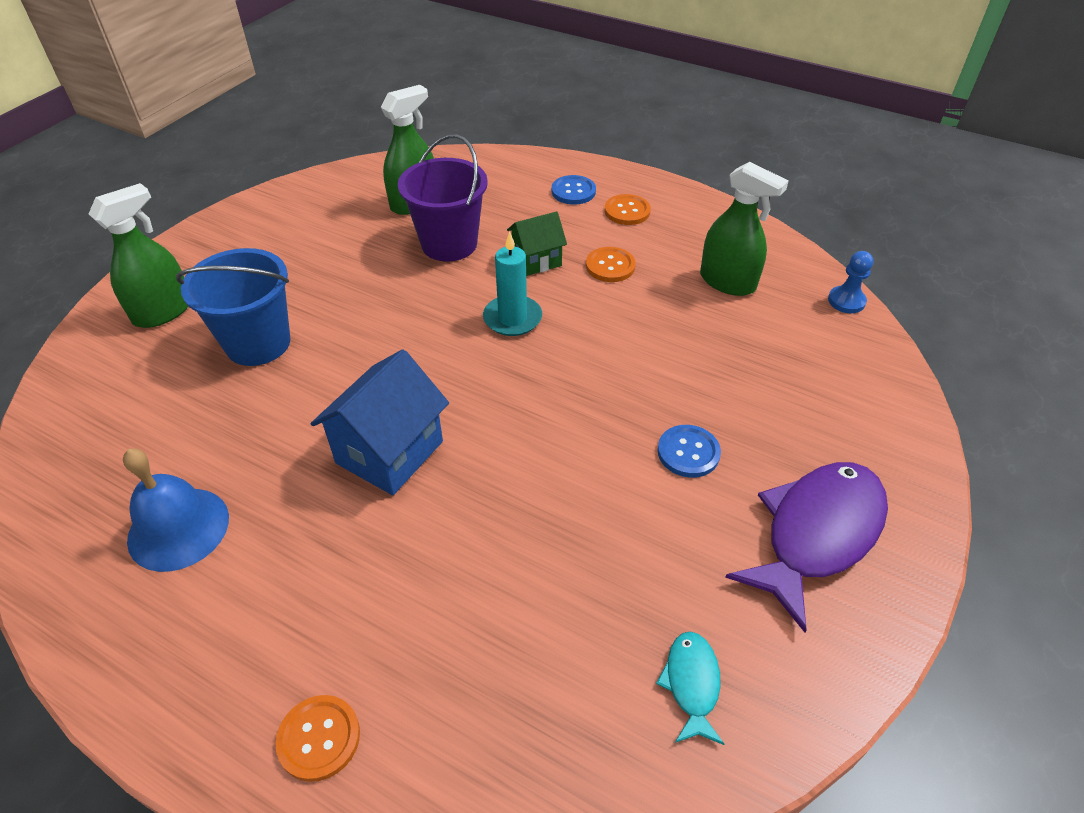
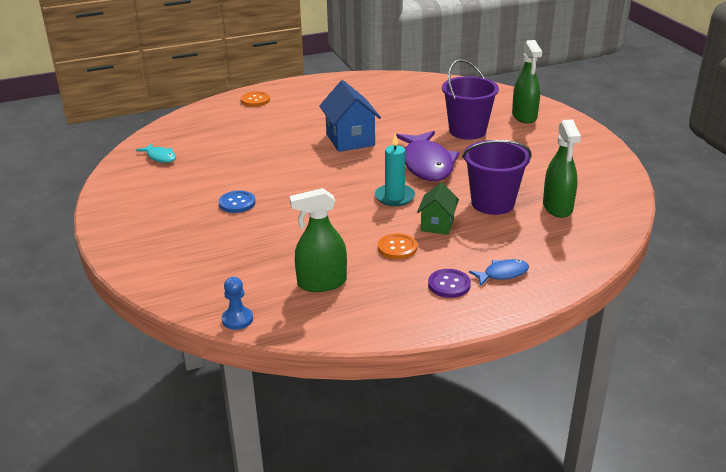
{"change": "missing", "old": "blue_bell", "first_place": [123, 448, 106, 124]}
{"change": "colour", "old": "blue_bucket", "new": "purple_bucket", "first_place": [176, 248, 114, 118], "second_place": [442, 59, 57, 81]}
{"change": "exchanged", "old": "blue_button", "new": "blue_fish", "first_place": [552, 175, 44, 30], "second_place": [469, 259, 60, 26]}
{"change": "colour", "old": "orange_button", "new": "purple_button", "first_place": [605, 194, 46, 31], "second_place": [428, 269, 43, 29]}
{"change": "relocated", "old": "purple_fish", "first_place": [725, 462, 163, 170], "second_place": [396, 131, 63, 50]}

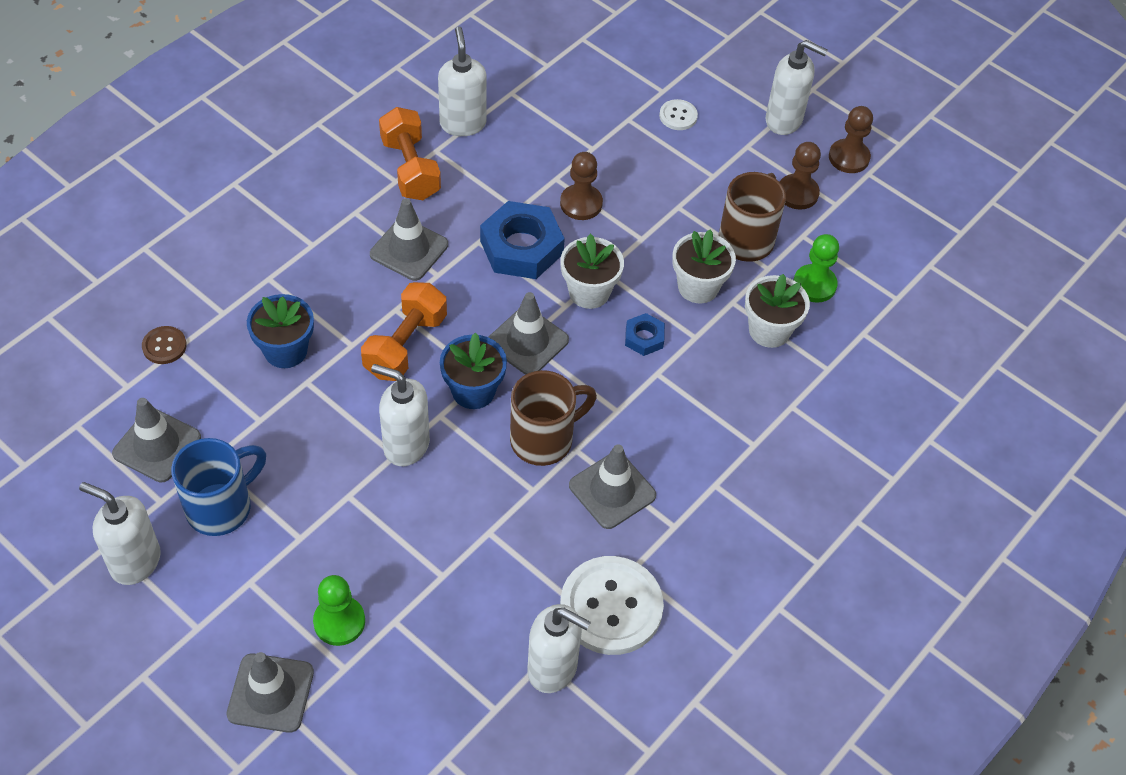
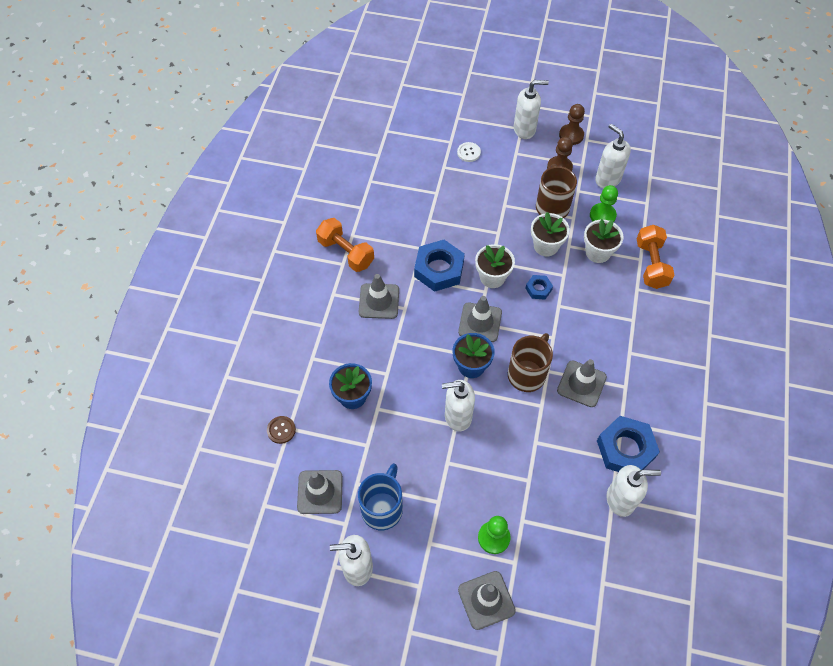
{"change": "relocated", "old": "orange_dumbbell", "first_place": [361, 282, 86, 99], "second_place": [637, 225, 37, 64]}
{"change": "relocated", "old": "white_soap_dispenser", "first_place": [438, 26, 49, 110], "second_place": [595, 124, 36, 64]}
{"change": "missing", "old": "brown_pawn", "first_place": [560, 152, 43, 68]}
{"change": "exchanged", "old": "white_button", "new": "blue_nut", "first_place": [560, 556, 104, 99], "second_place": [597, 416, 63, 56]}

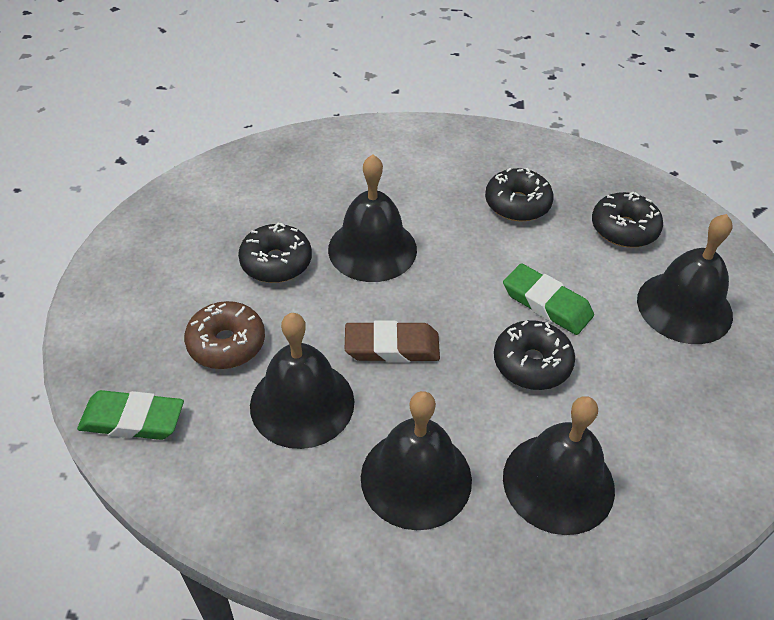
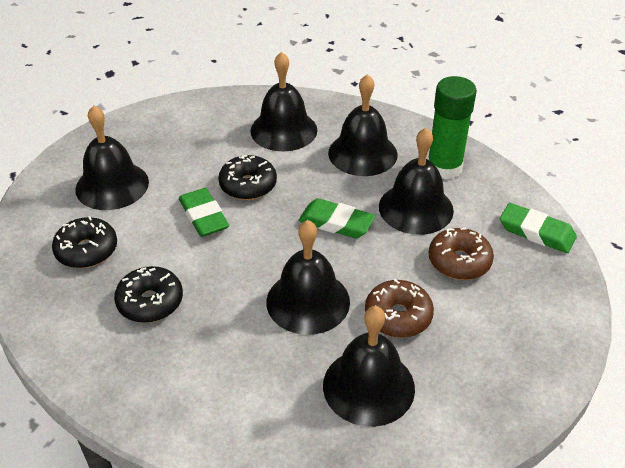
{"change": "colour", "old": "black_donut", "new": "brown_donut", "first_place": [238, 222, 74, 61], "second_place": [365, 279, 69, 59]}
{"change": "colour", "old": "brown_eraser", "new": "green_eraser", "first_place": [345, 321, 95, 41], "second_place": [298, 198, 77, 40]}
{"change": "appeared", "new": "black_bell", "second_place": [323, 306, 92, 121]}
{"change": "appeared", "new": "green_glue_stick", "second_place": [428, 76, 49, 104]}

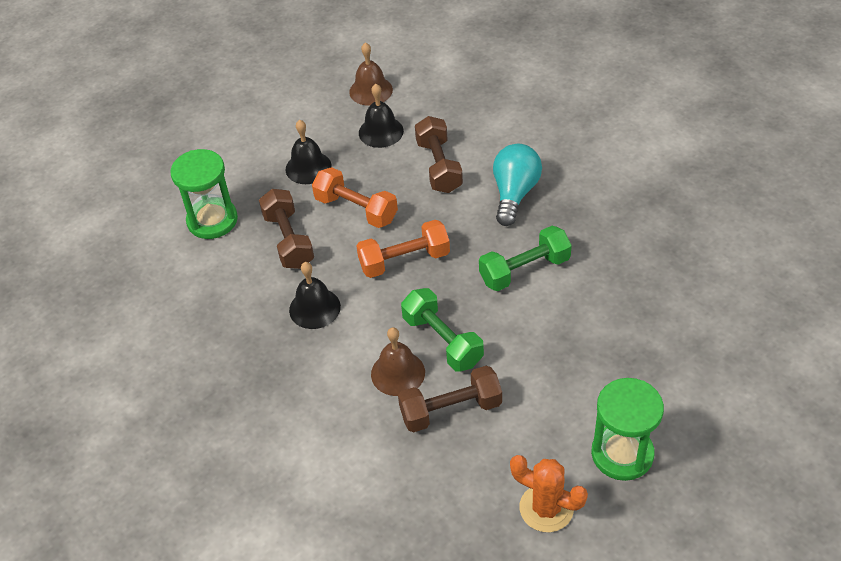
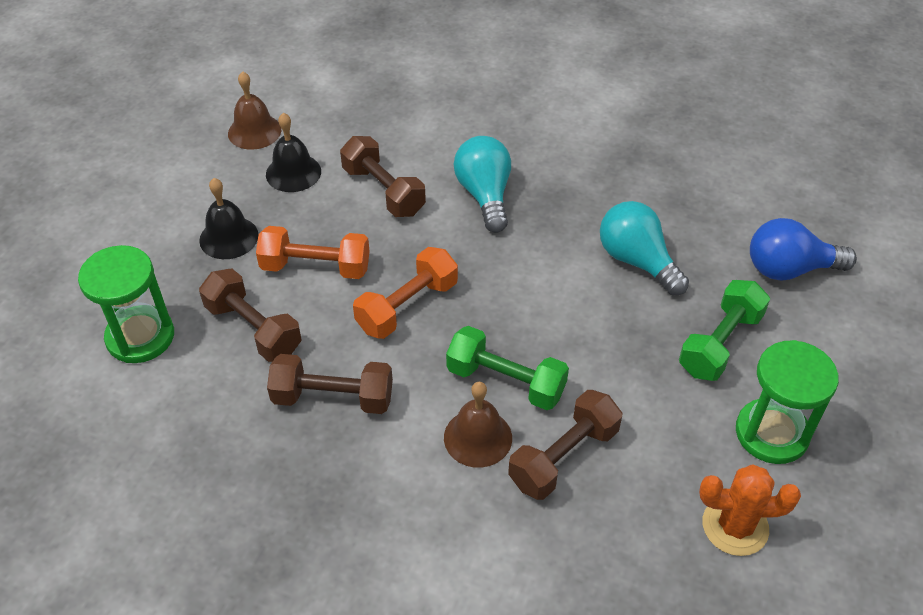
{"change": "exchanged", "old": "black_bell", "new": "brown_dumbbell", "first_place": [289, 262, 52, 67], "second_place": [267, 354, 126, 60]}
{"change": "relocated", "old": "green_dumbbell", "first_place": [479, 226, 93, 65], "second_place": [679, 280, 91, 101]}
{"change": "appeared", "new": "turquoise_light_bulb", "second_place": [600, 201, 89, 94]}
{"change": "appeared", "new": "blue_light_bulb", "second_place": [750, 218, 107, 63]}

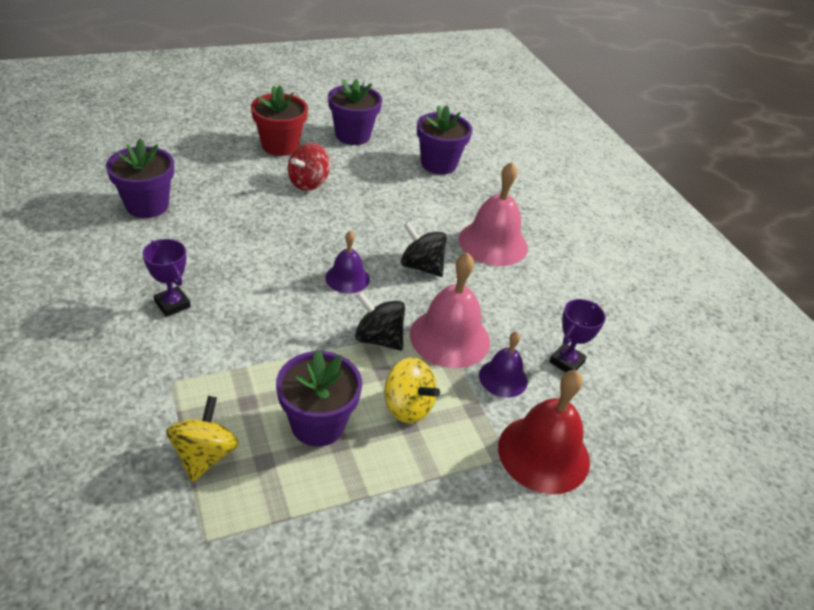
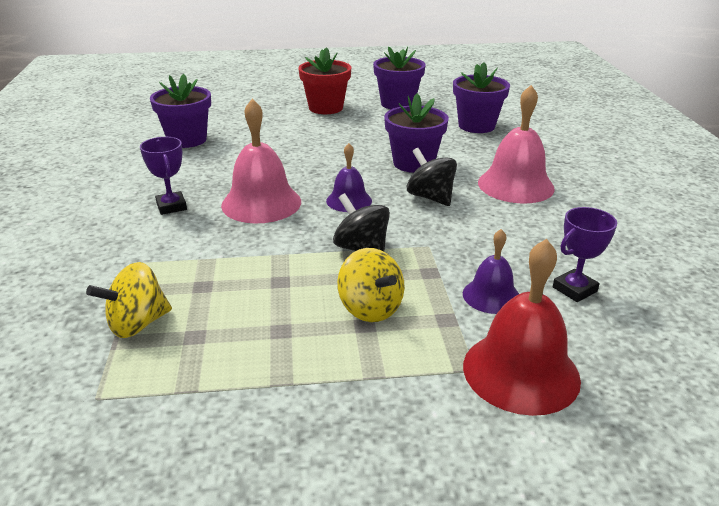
{"change": "spun", "old": "yellow_spinning_top", "first_place": [166, 396, 73, 86], "second_place": [86, 262, 86, 76], "degrees": -150}
{"change": "relocated", "old": "purple_flower_pot", "first_place": [276, 350, 86, 97], "second_place": [384, 93, 65, 80]}
{"change": "missing", "old": "red_spinning_top", "first_place": [288, 143, 42, 48]}
{"change": "relocated", "old": "pink_bell", "first_place": [410, 252, 80, 116], "second_place": [221, 99, 80, 124]}

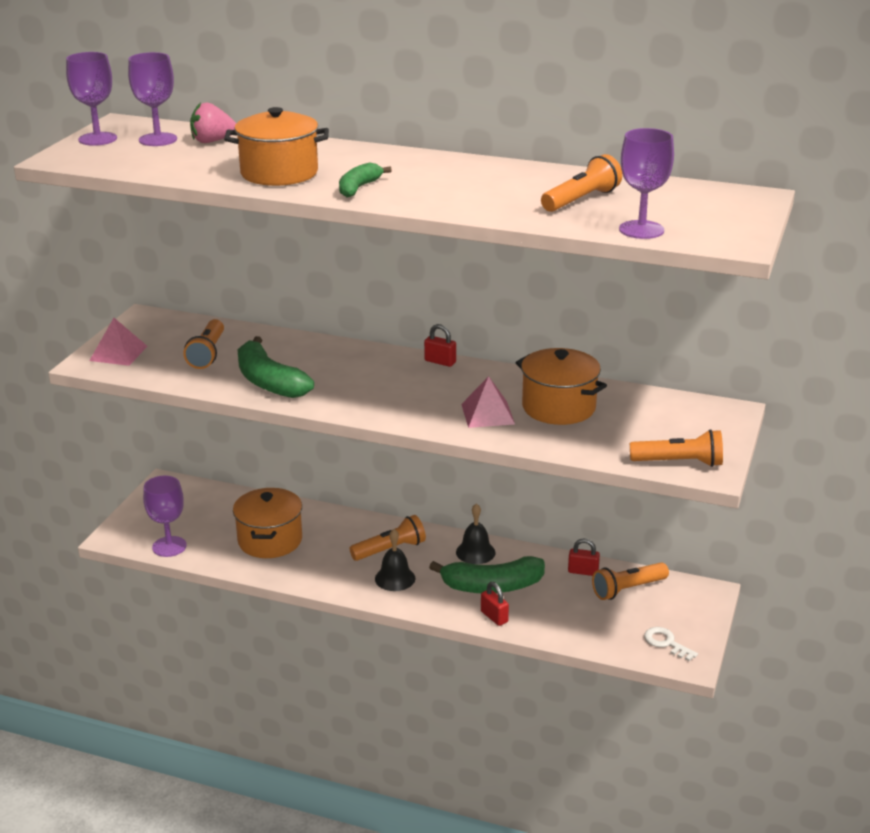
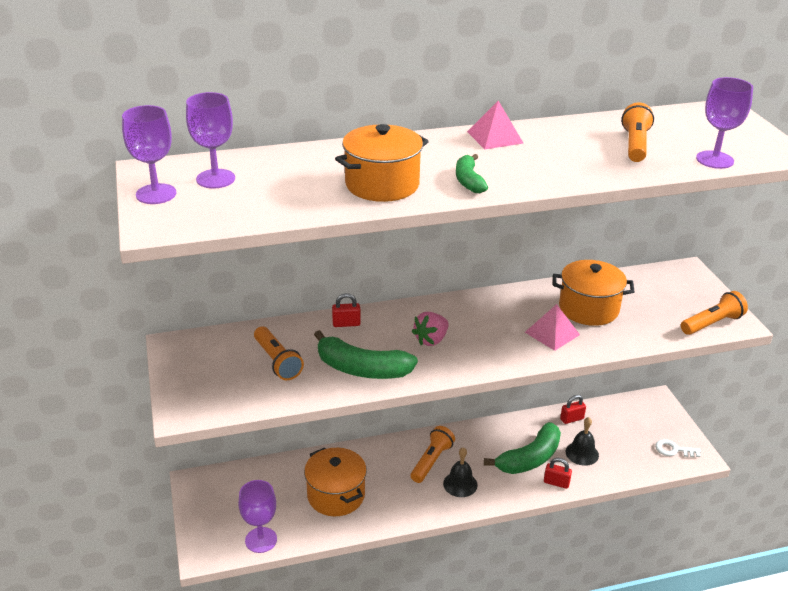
{"change": "relocated", "old": "pink_pyramid", "first_place": [89, 318, 59, 48], "second_place": [467, 101, 56, 48]}
{"change": "relocated", "old": "pink_strawberry", "first_place": [190, 102, 46, 41], "second_place": [412, 312, 37, 34]}
{"change": "relocated", "old": "red_padlock", "first_place": [424, 324, 32, 43], "second_place": [332, 293, 29, 34]}
{"change": "relocated", "old": "black_bell", "first_place": [456, 503, 39, 61], "second_place": [566, 417, 33, 49]}
{"change": "missing", "old": "orange_flashlight", "first_place": [592, 563, 77, 37]}

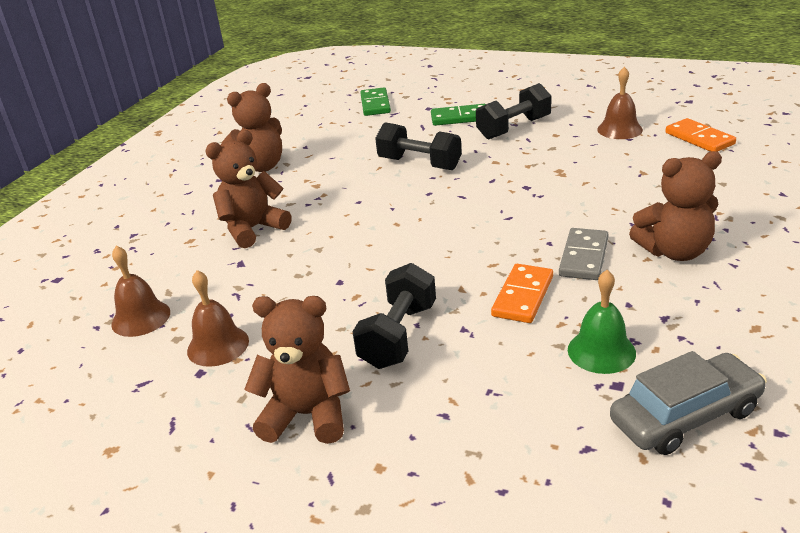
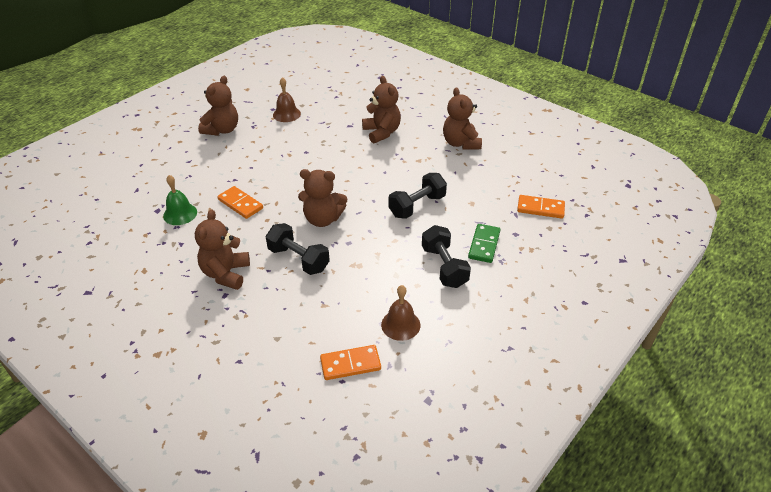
{"change": "missing", "old": "brown_bell", "first_place": [111, 245, 59, 92]}
{"change": "relocated", "old": "black_dumbbell", "first_place": [352, 263, 84, 106], "second_place": [266, 223, 64, 52]}
{"change": "colour", "old": "green_domino", "new": "orange_domino", "first_place": [360, 87, 31, 29], "second_place": [517, 195, 48, 24]}
{"change": "missing", "old": "grey_domino", "first_place": [559, 228, 50, 52]}
{"change": "missing", "old": "grey_car", "first_place": [610, 351, 157, 104]}
{"change": "appeared", "new": "brown_teddy_bear", "second_place": [298, 169, 49, 58]}

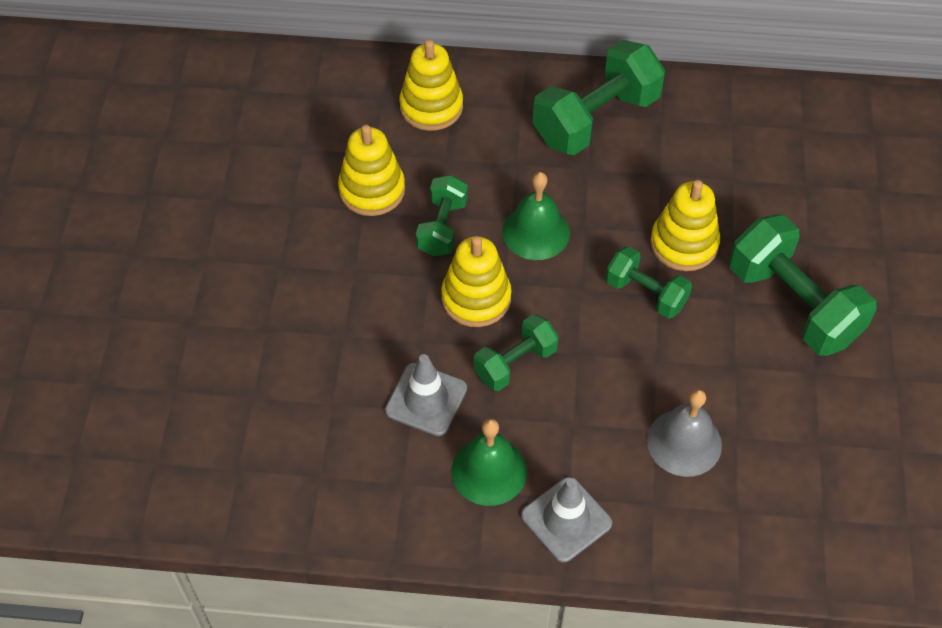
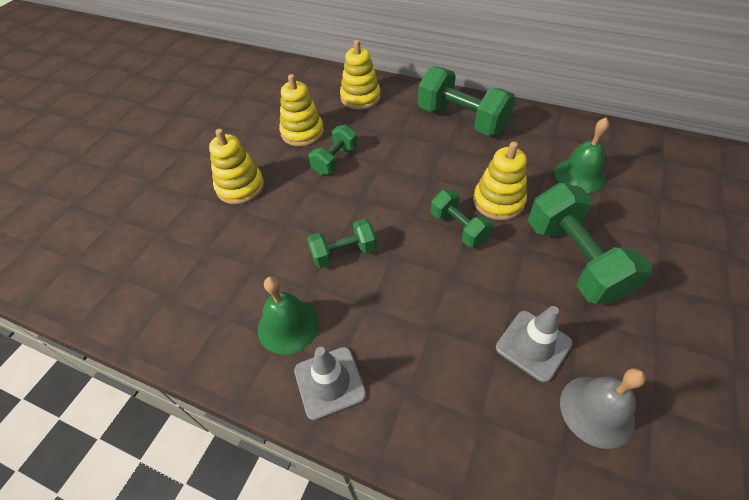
{"change": "relocated", "old": "grey_traffic_cone", "first_place": [385, 354, 82, 82], "second_place": [496, 306, 77, 77]}
{"change": "relocated", "old": "yellow_stacking_toy", "first_place": [441, 236, 71, 91], "second_place": [209, 129, 55, 75]}
{"change": "relocated", "old": "green_bell", "first_place": [502, 172, 68, 88], "second_place": [555, 118, 54, 75]}
{"change": "spun", "old": "green_dumbbell", "first_place": [533, 40, 132, 115], "second_place": [418, 66, 98, 70], "degrees": 60}
{"change": "relocated", "old": "grey_bell", "first_place": [647, 389, 75, 88], "second_place": [560, 368, 86, 81]}

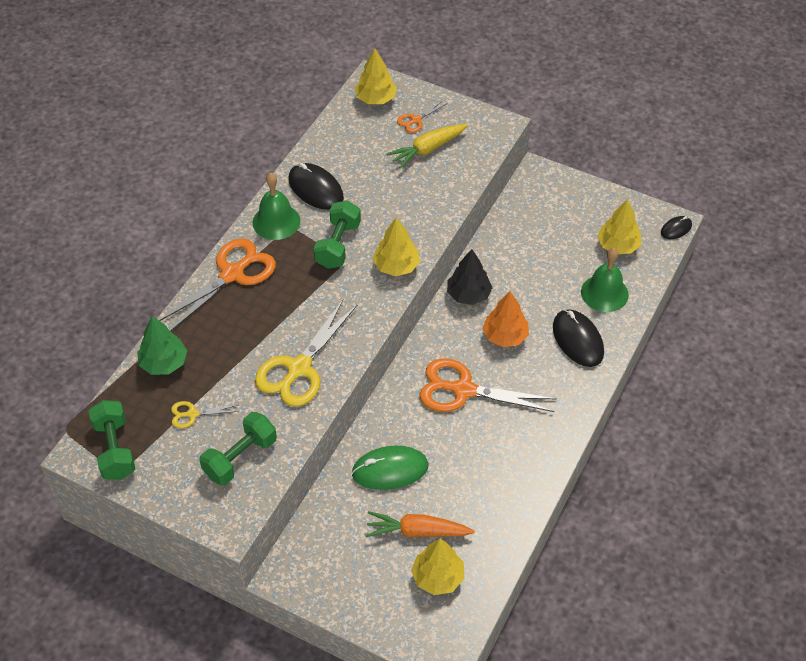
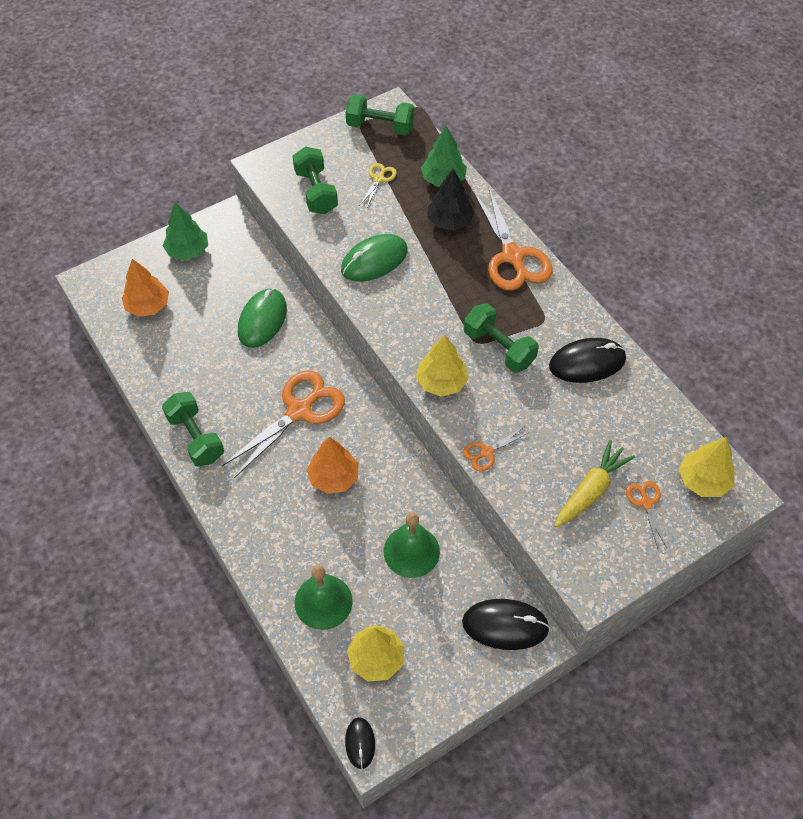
{"change": "relocated", "old": "green_bell", "first_place": [253, 173, 47, 67], "second_place": [384, 513, 56, 65]}
{"change": "exchanged", "old": "yellow_scissors", "new": "green_mouse", "first_place": [255, 300, 102, 107], "second_place": [341, 234, 67, 48]}
{"change": "missing", "old": "orange_carrot", "first_place": [366, 511, 109, 26]}
{"change": "spun", "old": "yellow_carrot", "first_place": [386, 124, 82, 45], "second_place": [554, 440, 81, 87], "degrees": 45}
{"change": "colour", "old": "yellow_tree", "new": "orange_tree", "first_place": [411, 539, 53, 56], "second_place": [122, 259, 47, 58]}
{"change": "relocated", "old": "black_tree", "first_place": [447, 249, 46, 56], "second_place": [428, 169, 47, 61]}
{"change": "relocated", "old": "black_mouse", "first_place": [553, 309, 51, 58], "second_place": [462, 599, 88, 51]}
{"change": "appeared", "new": "green_dumbbell", "second_place": [162, 392, 62, 75]}
{"change": "appeared", "new": "green_tree", "second_place": [163, 202, 45, 58]}
{"change": "appeared", "new": "orange_scissors", "second_place": [463, 426, 67, 45]}

